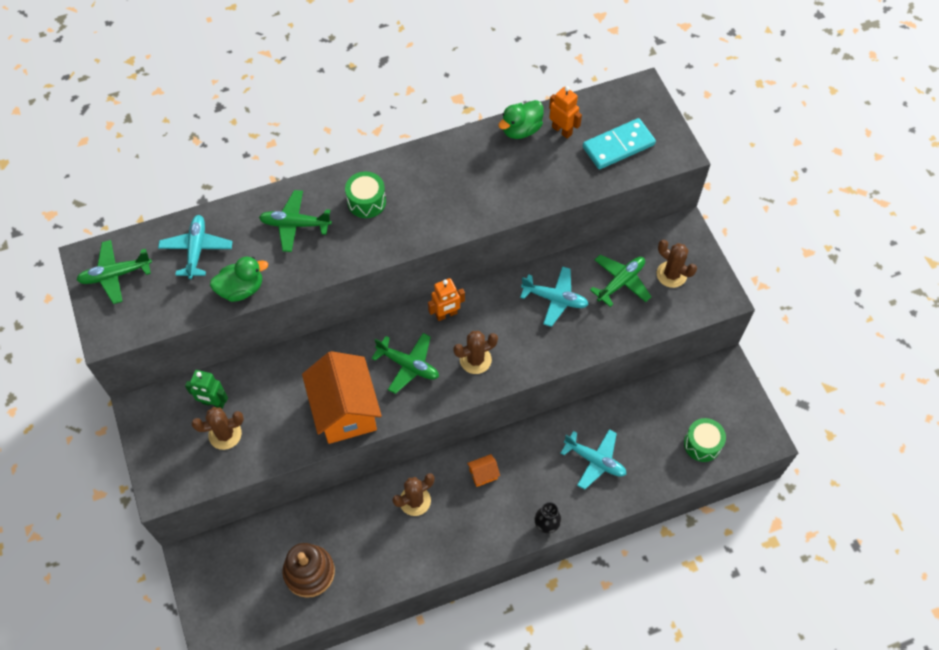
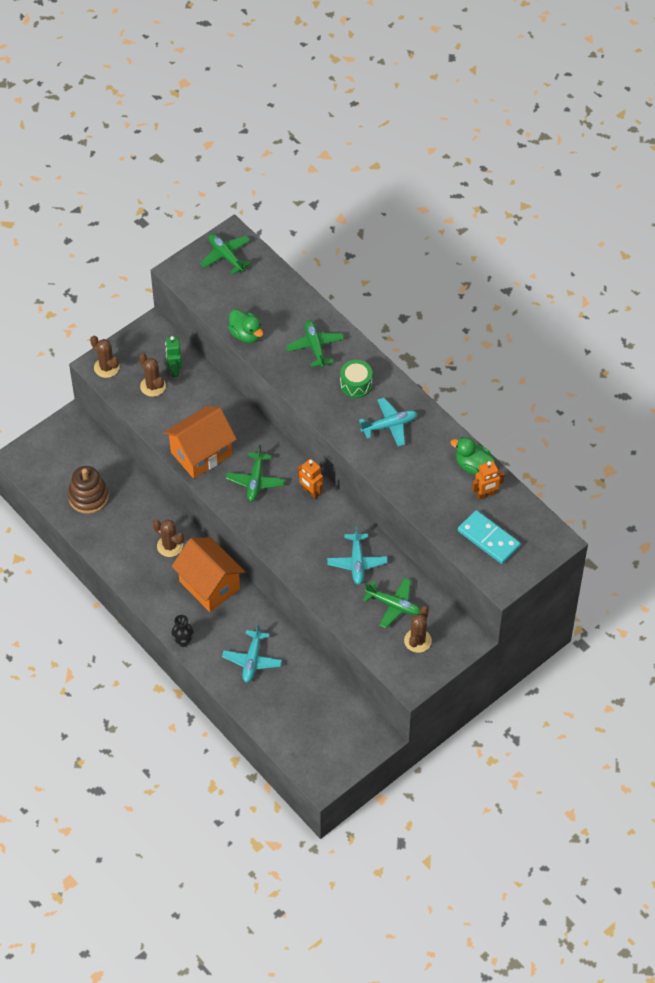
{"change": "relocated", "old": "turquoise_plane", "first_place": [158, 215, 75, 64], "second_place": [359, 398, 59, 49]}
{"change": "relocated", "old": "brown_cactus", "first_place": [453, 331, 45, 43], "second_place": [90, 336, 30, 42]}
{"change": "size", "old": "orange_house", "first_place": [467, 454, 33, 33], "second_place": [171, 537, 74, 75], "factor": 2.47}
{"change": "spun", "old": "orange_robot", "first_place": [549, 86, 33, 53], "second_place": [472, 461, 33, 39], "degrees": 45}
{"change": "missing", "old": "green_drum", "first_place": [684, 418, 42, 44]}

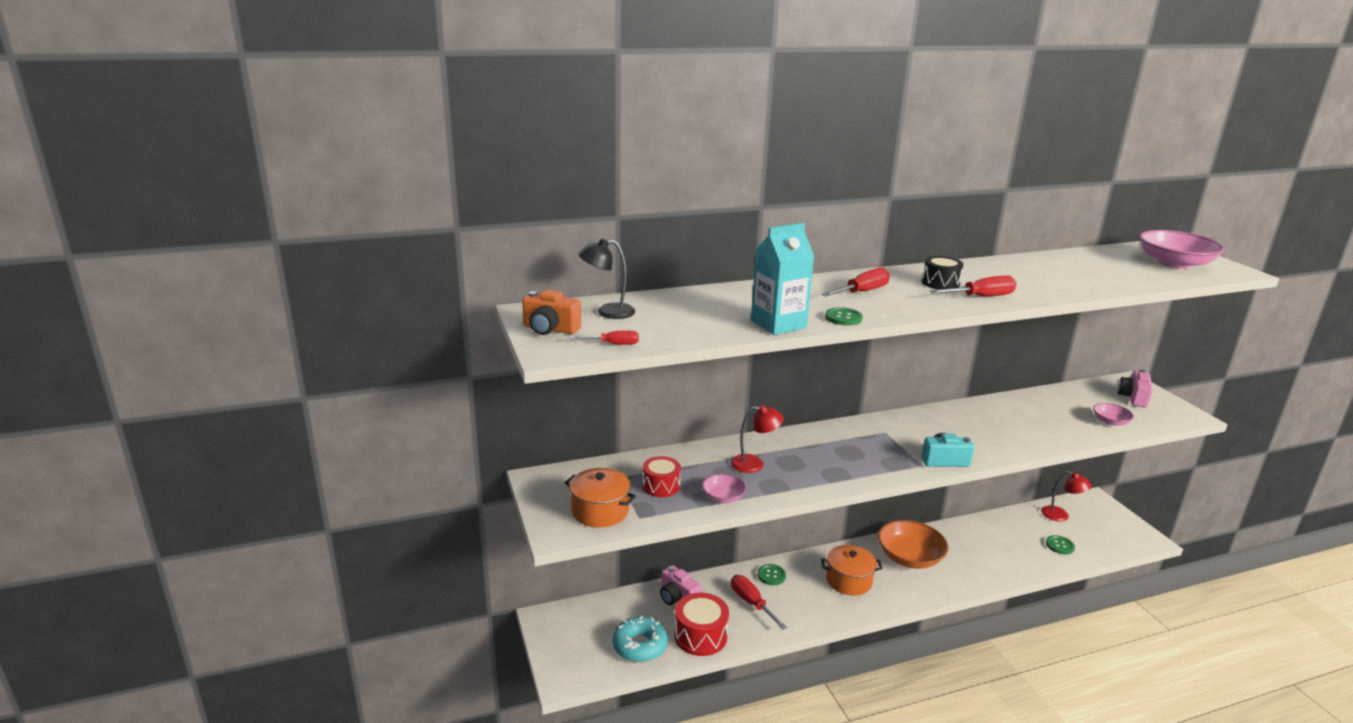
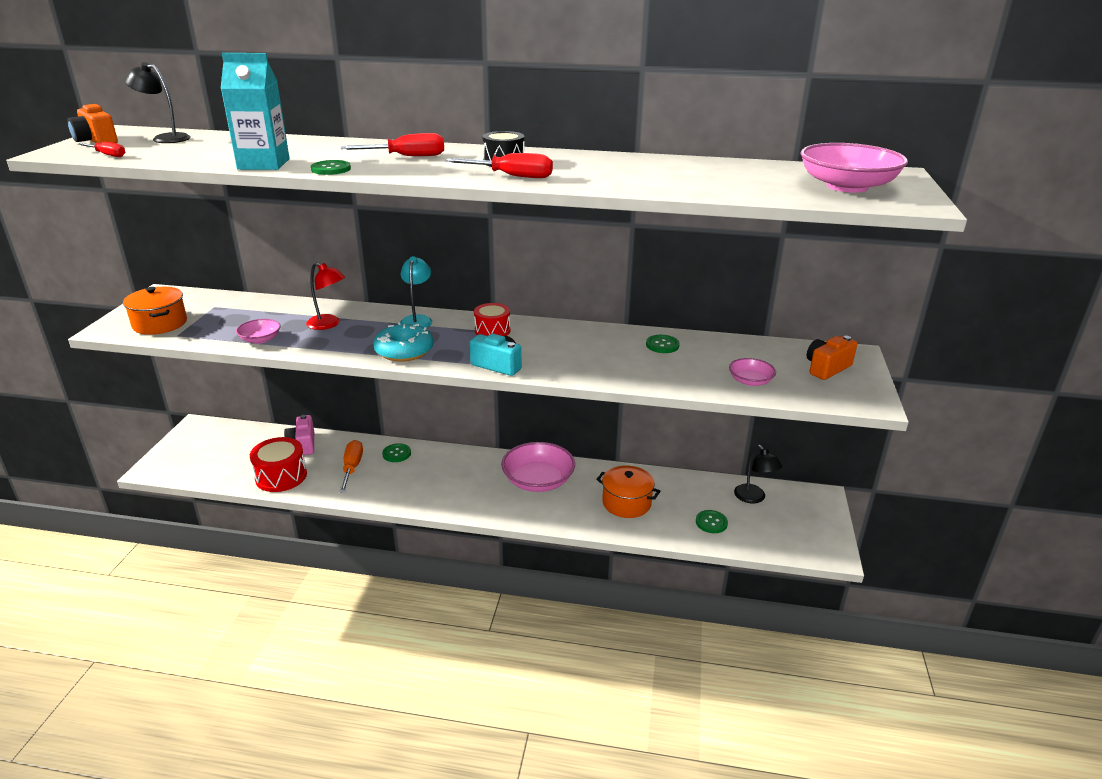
{"change": "relocated", "old": "turquoise_donut", "first_place": [612, 616, 56, 46], "second_place": [373, 322, 60, 40]}
{"change": "relocated", "old": "red_drum", "first_place": [642, 456, 39, 41], "second_place": [474, 303, 36, 33]}
{"change": "colour", "old": "red_screwdriver", "new": "orange_screwdriver", "first_place": [731, 575, 56, 55], "second_place": [339, 440, 24, 53]}
{"change": "relocated", "old": "orange_pot", "first_place": [821, 545, 62, 51], "second_place": [596, 466, 64, 52]}
{"change": "colour", "old": "orange_bowl", "new": "pink_bowl", "first_place": [878, 520, 70, 49], "second_place": [501, 442, 74, 50]}
{"change": "colour", "old": "red_lamp", "new": "black_lamp", "first_place": [1041, 471, 51, 50], "second_place": [734, 445, 48, 58]}
{"change": "colour", "old": "pink_camera", "new": "orange_camera", "first_place": [1118, 370, 35, 38], "second_place": [807, 336, 50, 44]}
{"change": "appeared", "new": "turquoise_lamp", "second_place": [400, 256, 32, 72]}
{"change": "appeared", "new": "green_button", "second_place": [646, 335, 34, 18]}

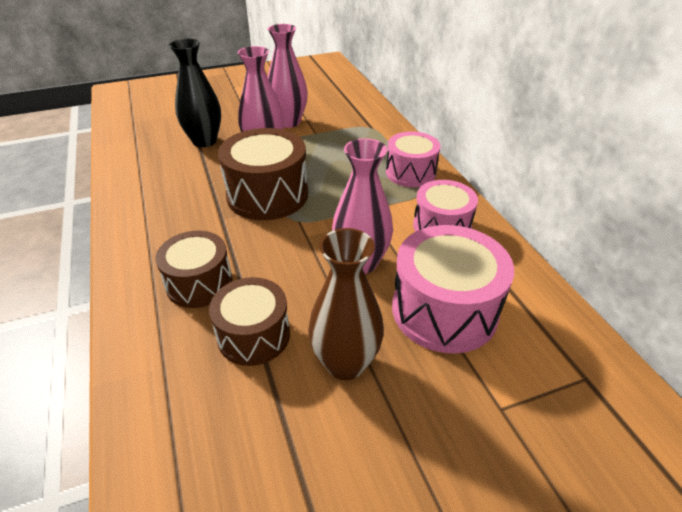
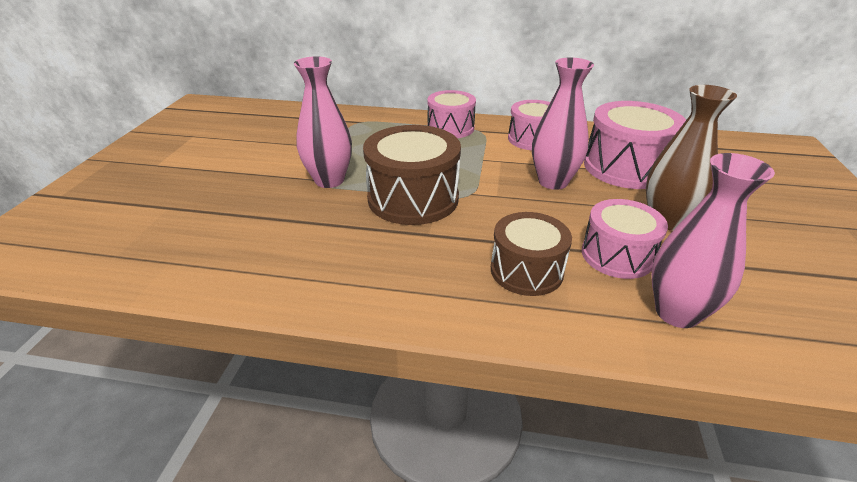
{"change": "missing", "old": "black_vase", "first_place": [169, 39, 52, 108]}
{"change": "colour", "old": "brown_drum", "new": "pink_drum", "first_place": [209, 277, 81, 89], "second_place": [582, 199, 86, 80]}
{"change": "relocated", "old": "pink_vase", "first_place": [268, 24, 40, 104], "second_place": [651, 153, 124, 175]}

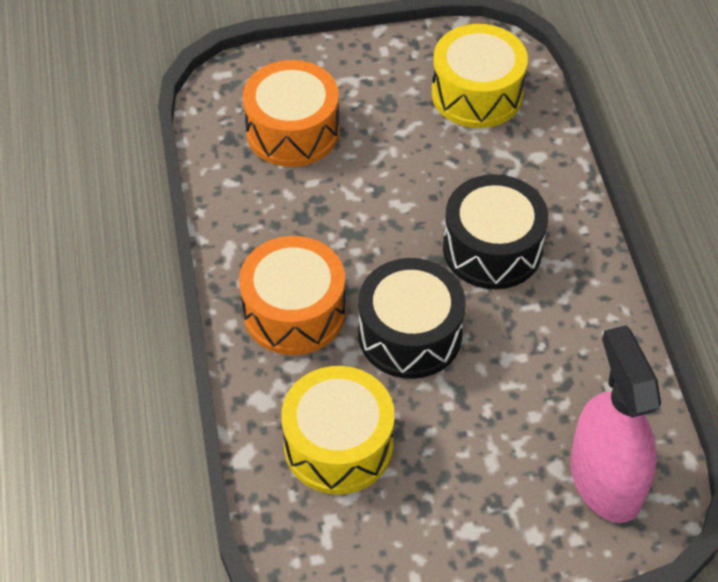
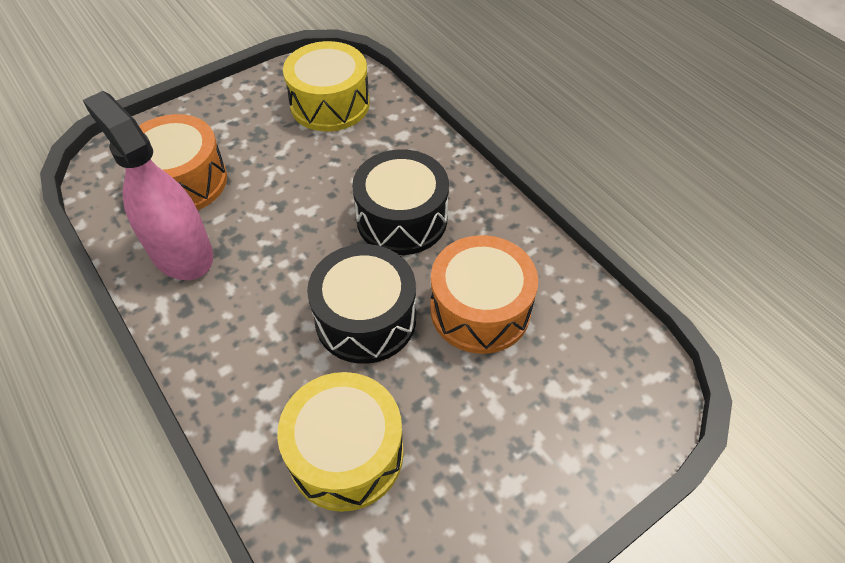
{"change": "relocated", "old": "orange_drum", "first_place": [239, 236, 106, 119], "second_place": [430, 235, 108, 119]}
{"change": "relocated", "old": "pink_spray_bottle", "first_place": [570, 325, 91, 198], "second_place": [83, 91, 130, 189]}

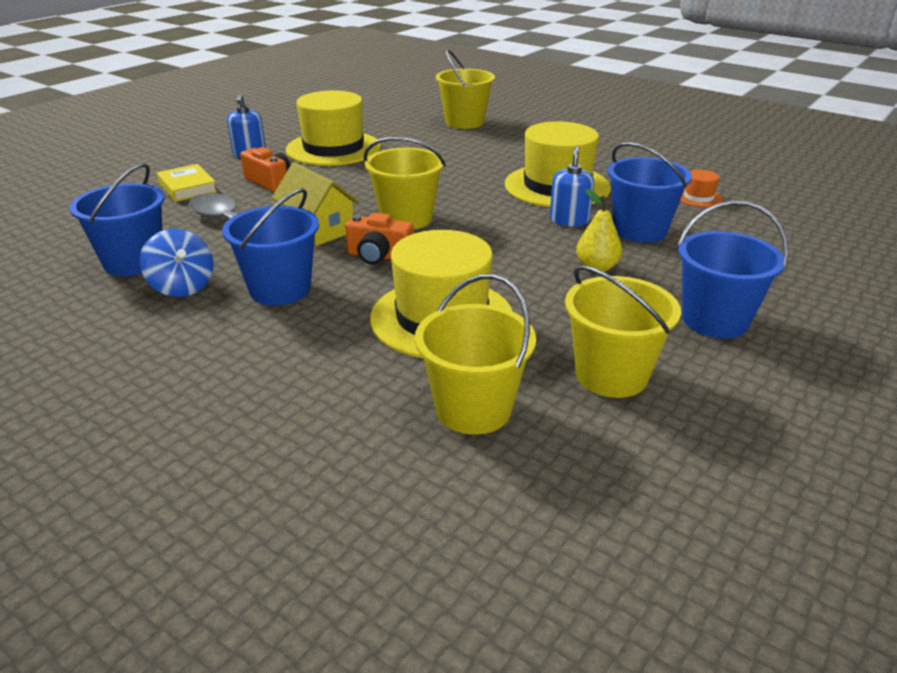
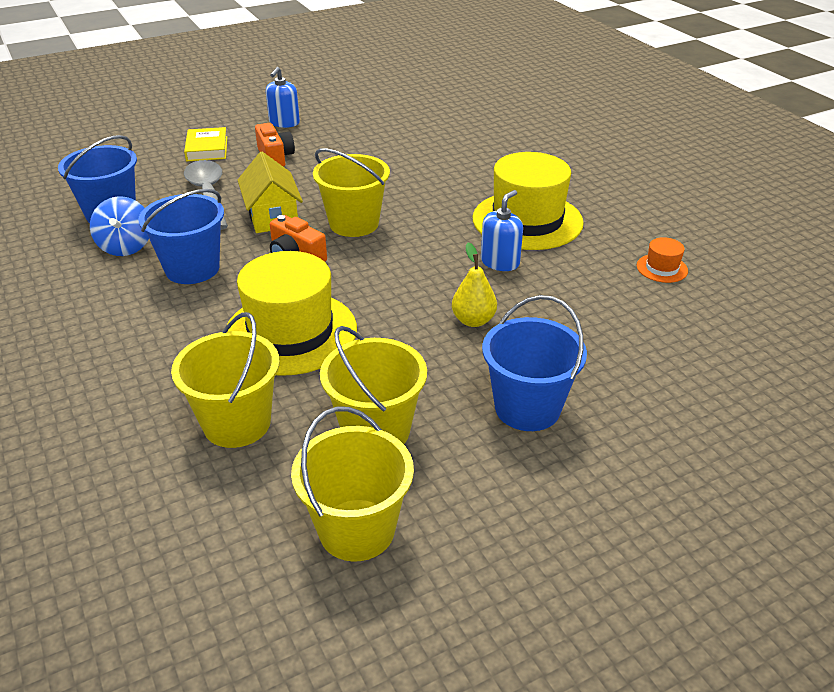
{"change": "missing", "old": "yellow_hat", "first_place": [286, 90, 95, 76]}
{"change": "relocated", "old": "yellow_bucket", "first_place": [436, 49, 59, 80], "second_place": [291, 407, 123, 155]}
{"change": "missing", "old": "blue_bucket", "first_place": [608, 142, 84, 101]}

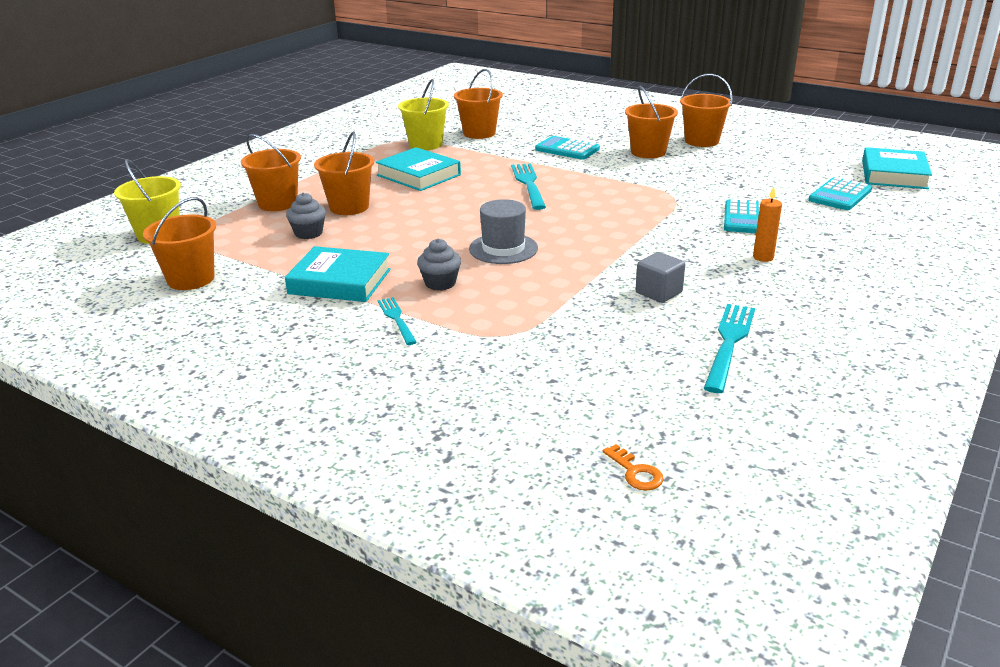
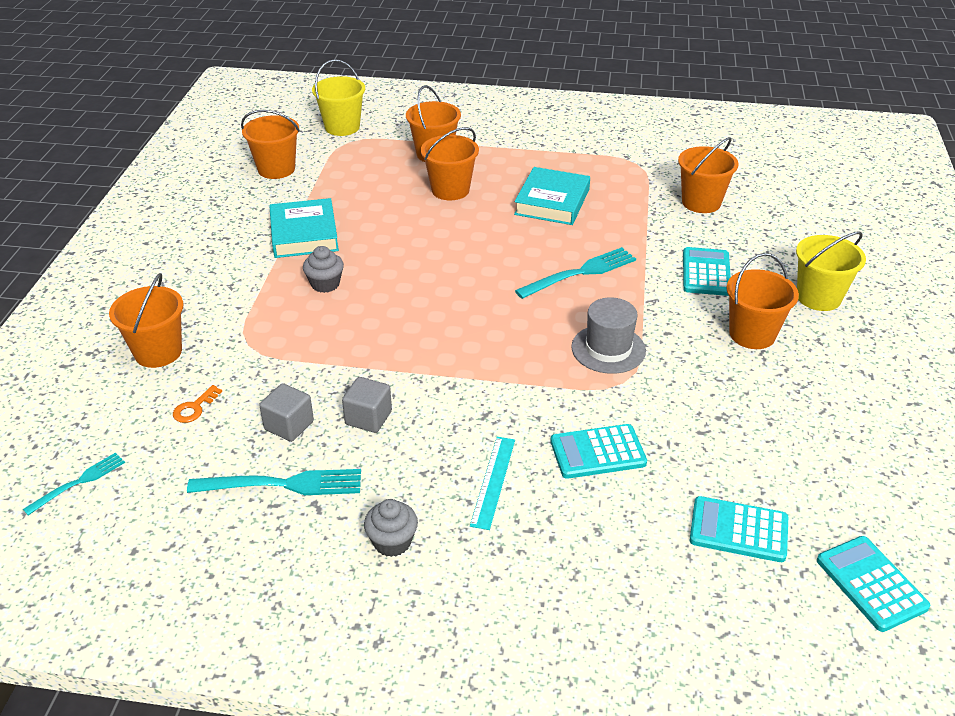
{"change": "relocated", "old": "grey_cupcake", "first_place": [286, 192, 40, 47], "second_place": [364, 499, 54, 58]}
{"change": "relocated", "old": "turquoise_fork", "first_place": [377, 297, 40, 48], "second_place": [23, 452, 102, 63]}
{"change": "relocated", "old": "yellow_bucket", "first_place": [398, 79, 51, 71], "second_place": [796, 231, 70, 80]}
{"change": "relocated", "old": "grey_hat", "first_place": [469, 199, 69, 65], "second_place": [571, 297, 75, 77]}
{"change": "relocated", "old": "orange_key", "first_place": [603, 444, 61, 47], "second_place": [173, 385, 49, 38]}
{"change": "relocated", "old": "orange_bucket", "first_place": [680, 74, 53, 73], "second_place": [109, 273, 74, 95]}
{"change": "exchanged", "old": "orange_candle", "new": "turquoise_ruler", "first_place": [753, 187, 29, 75], "second_place": [470, 437, 45, 93]}
{"change": "exchanged", "old": "turquoise_book", "new": "turquoise_calculator", "first_place": [862, 147, 70, 42], "second_place": [817, 536, 113, 96]}
{"change": "appeared", "new": "grey_cube", "second_place": [259, 383, 55, 59]}

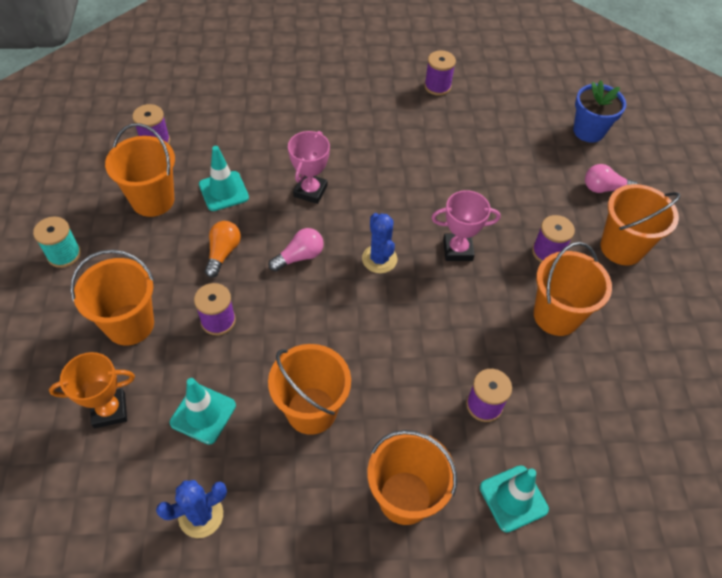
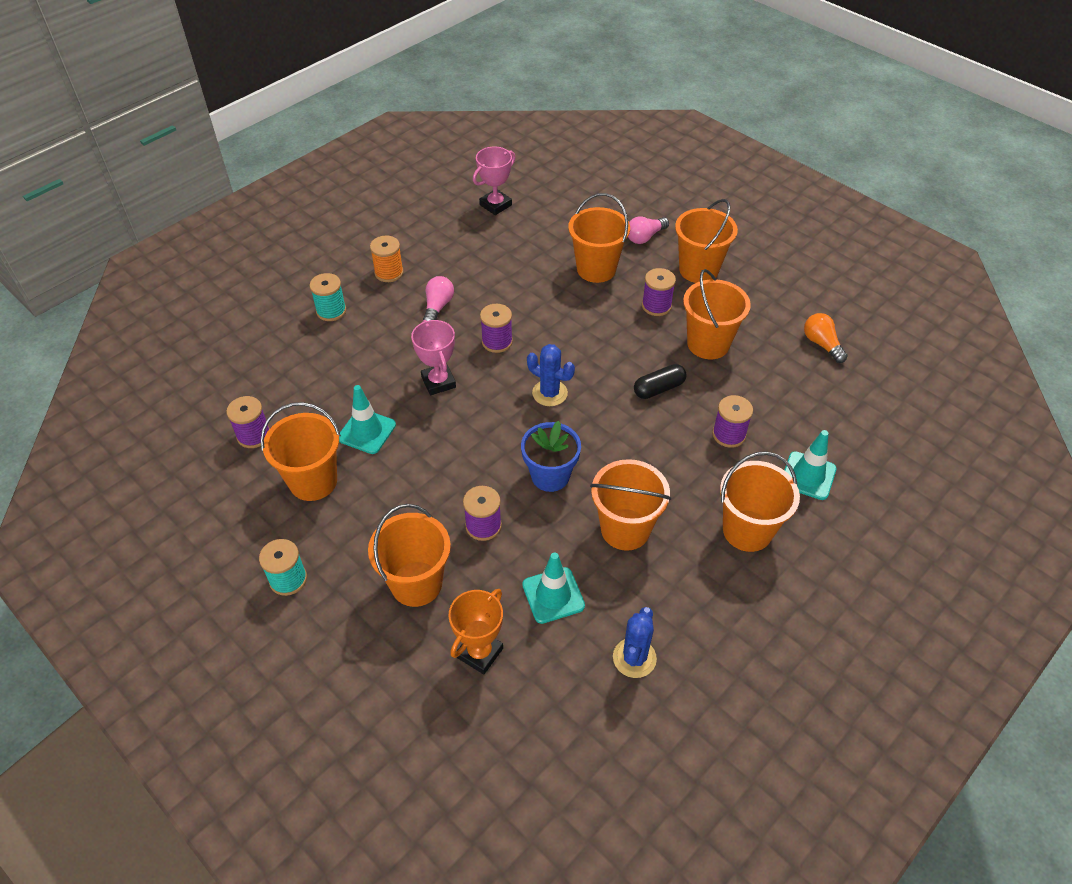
{"change": "relocated", "old": "orange_light_bulb", "first_place": [205, 221, 36, 57], "second_place": [804, 313, 44, 50]}
{"change": "relocated", "old": "pink_light_bulb", "first_place": [268, 228, 56, 44], "second_place": [423, 276, 31, 45]}
{"change": "relocated", "old": "purple_spool", "first_place": [424, 50, 32, 46], "second_place": [480, 304, 33, 49]}
{"change": "relocated", "old": "pink_trophy", "first_place": [431, 190, 69, 71], "second_place": [473, 147, 43, 68]}
{"change": "relocated", "old": "blue_flower_pot", "first_place": [573, 80, 53, 63], "second_place": [521, 421, 60, 71]}
{"change": "appeared", "new": "turquoise_spool", "second_place": [310, 273, 36, 48]}
{"change": "appeared", "new": "orange_spool", "second_place": [370, 236, 34, 46]}
{"change": "appeared", "new": "orange_bucket", "second_place": [568, 193, 62, 90]}
{"change": "appeared", "new": "black_capsule", "second_place": [634, 364, 53, 35]}

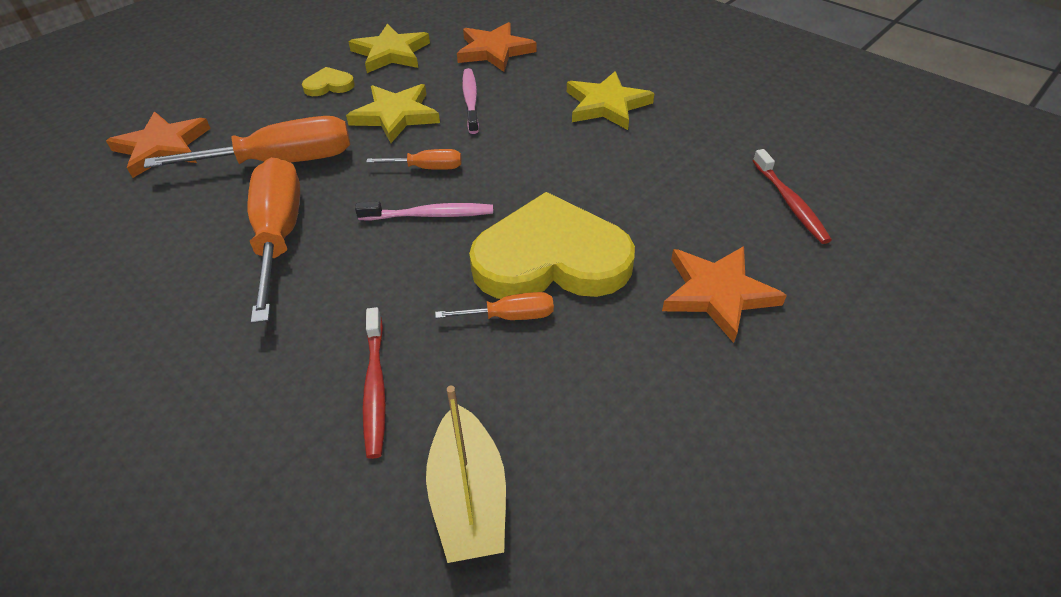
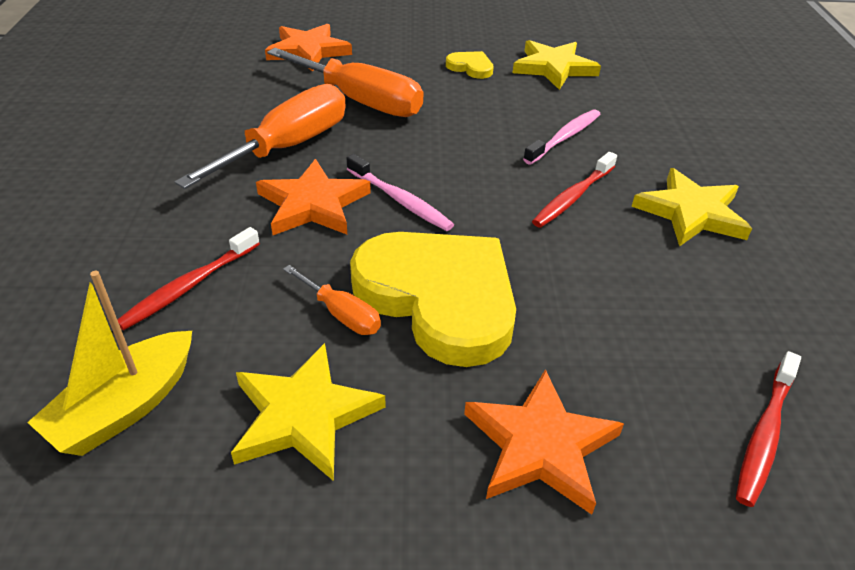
{"change": "relocated", "old": "yellow_star", "first_place": [346, 84, 94, 59], "second_place": [231, 343, 154, 138]}
{"change": "missing", "old": "orange_screwdriver", "first_place": [366, 149, 95, 21]}
{"change": "relocated", "old": "orange_star", "first_place": [457, 22, 80, 50], "second_place": [256, 159, 115, 76]}
{"change": "appeared", "new": "red_toothbrush", "second_place": [532, 152, 85, 76]}

